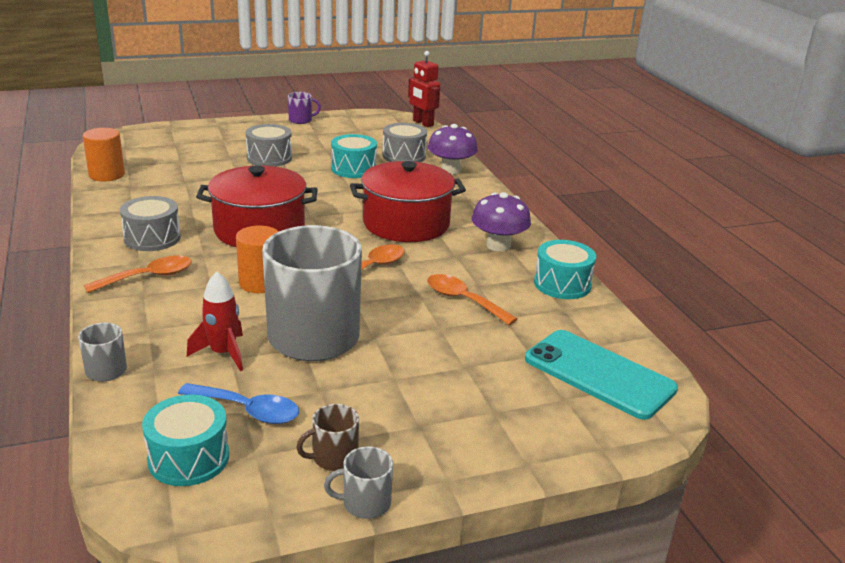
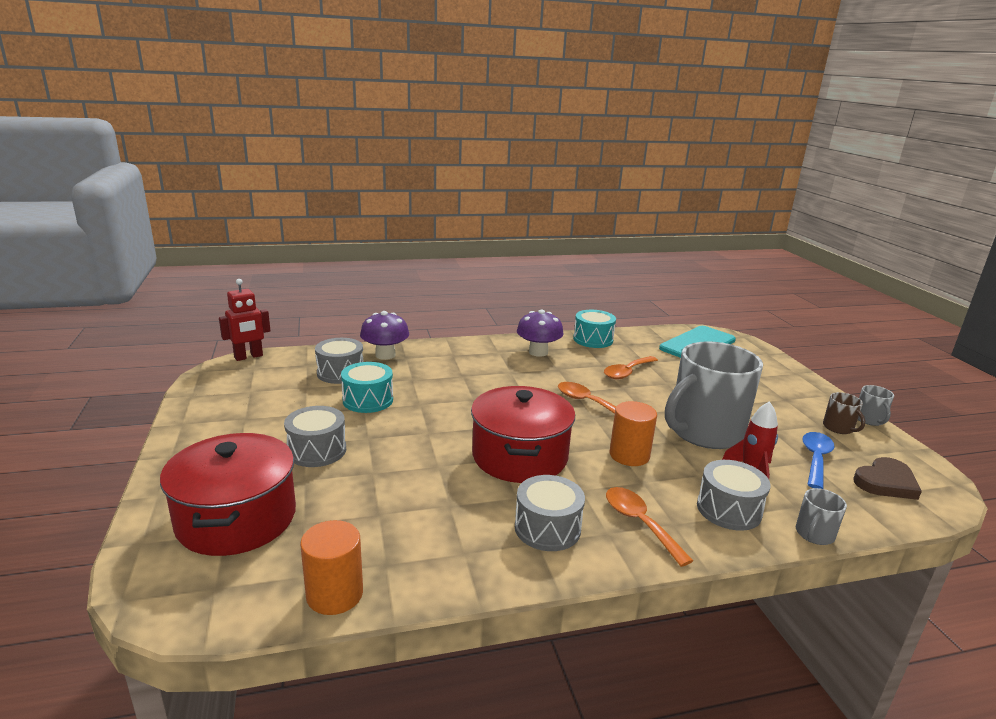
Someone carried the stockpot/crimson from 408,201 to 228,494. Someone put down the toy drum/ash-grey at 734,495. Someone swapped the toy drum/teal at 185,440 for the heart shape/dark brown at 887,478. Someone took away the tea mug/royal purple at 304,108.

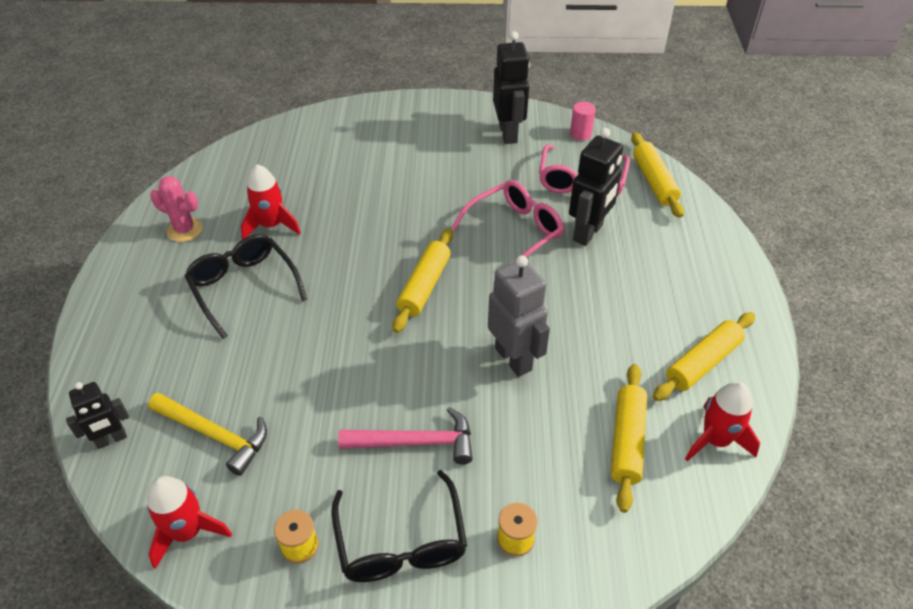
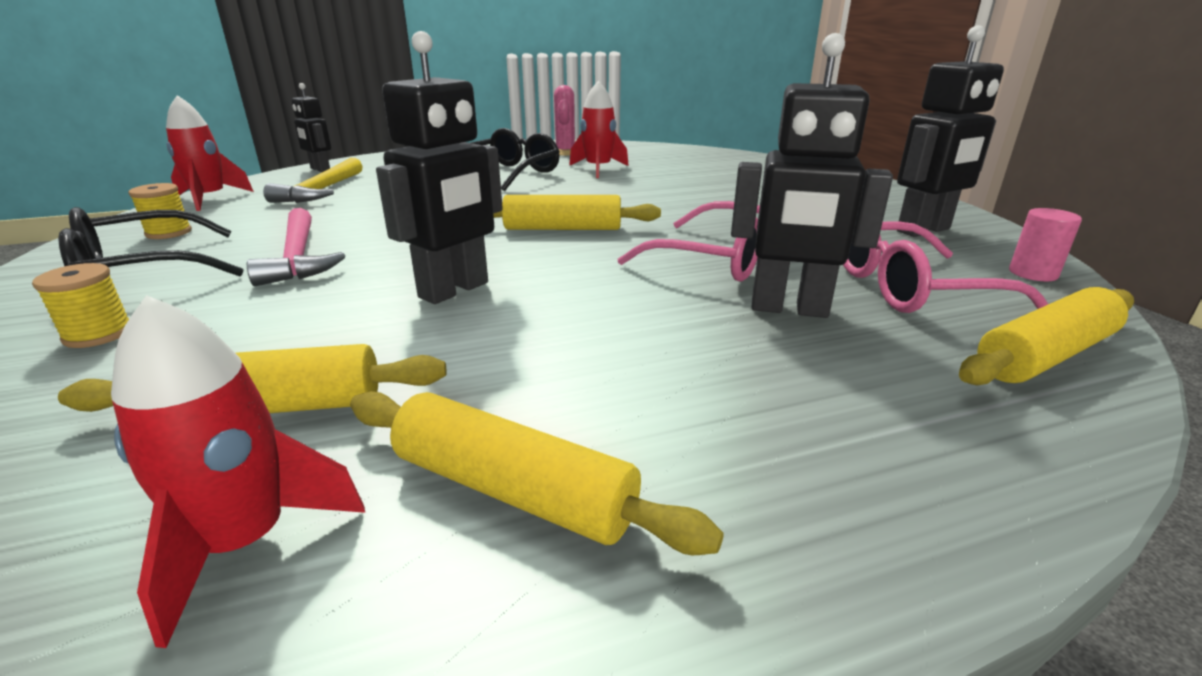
Someone repainted the robot/ash-grey at 519,316, which became the robot/black at 439,167.

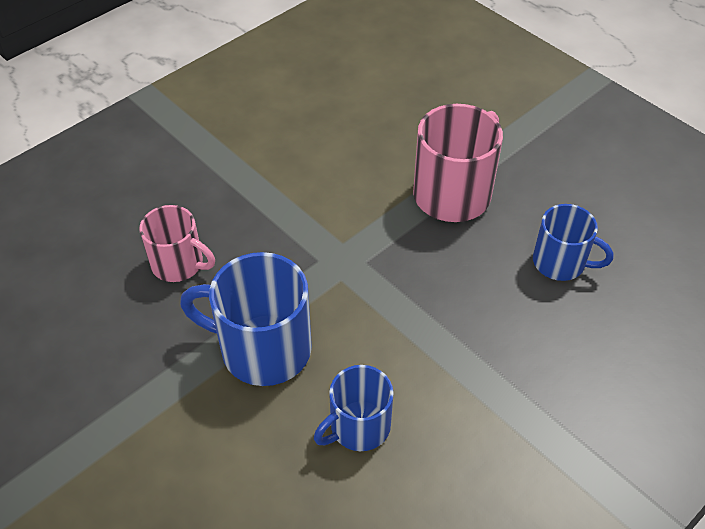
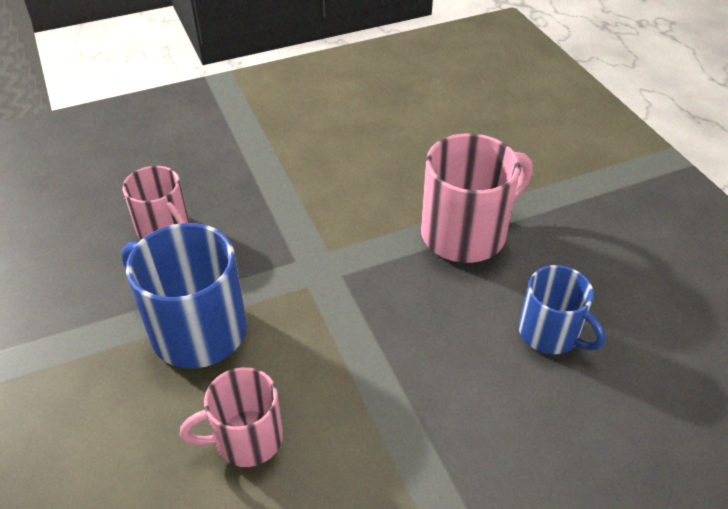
Someone repainted the tea mug/cobalt at 354,408, which became the tea mug/rosy at 231,417.

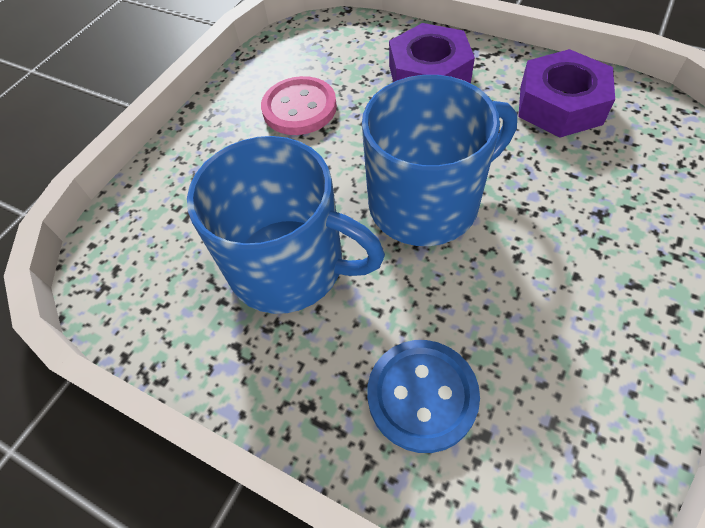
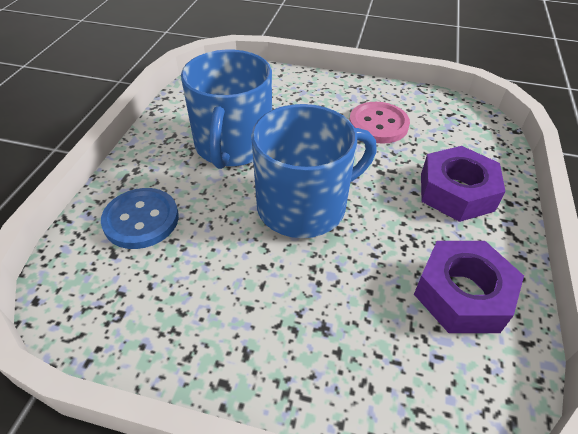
Someone rotated the tea mug/cobalt at 439,160 by 75 degrees counterclockwise.

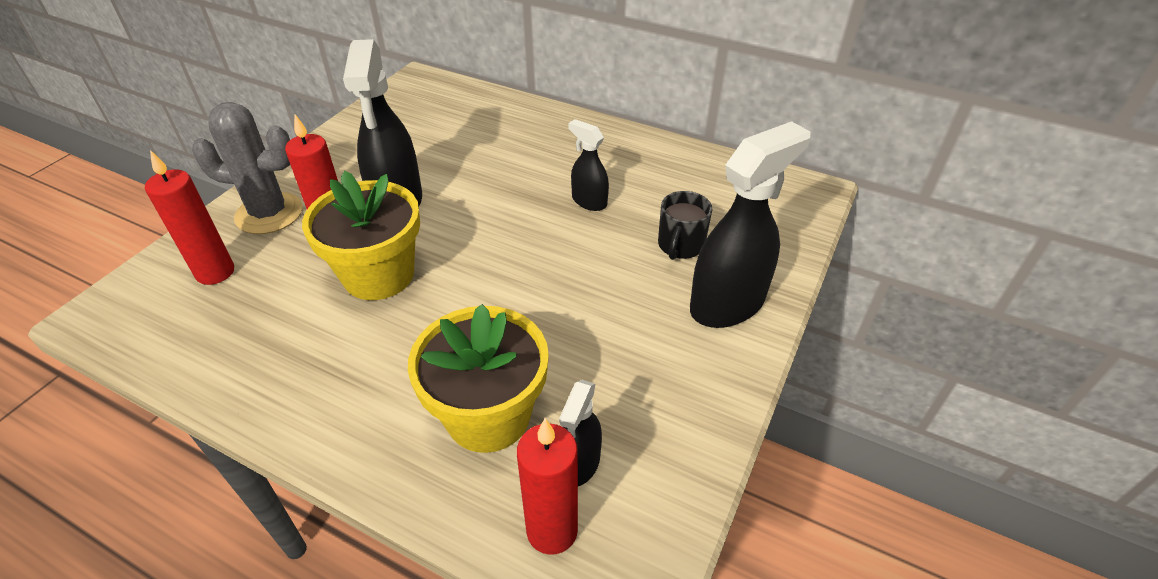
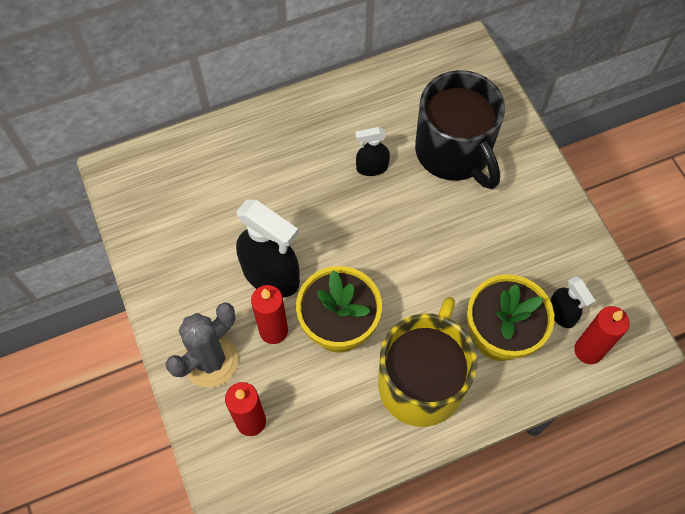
Someone put down the tea mug/golden at 427,362. Someone scaled the tea mug/black at 685,225 by 2.19. Someone took away the sprayer/black at 750,224.

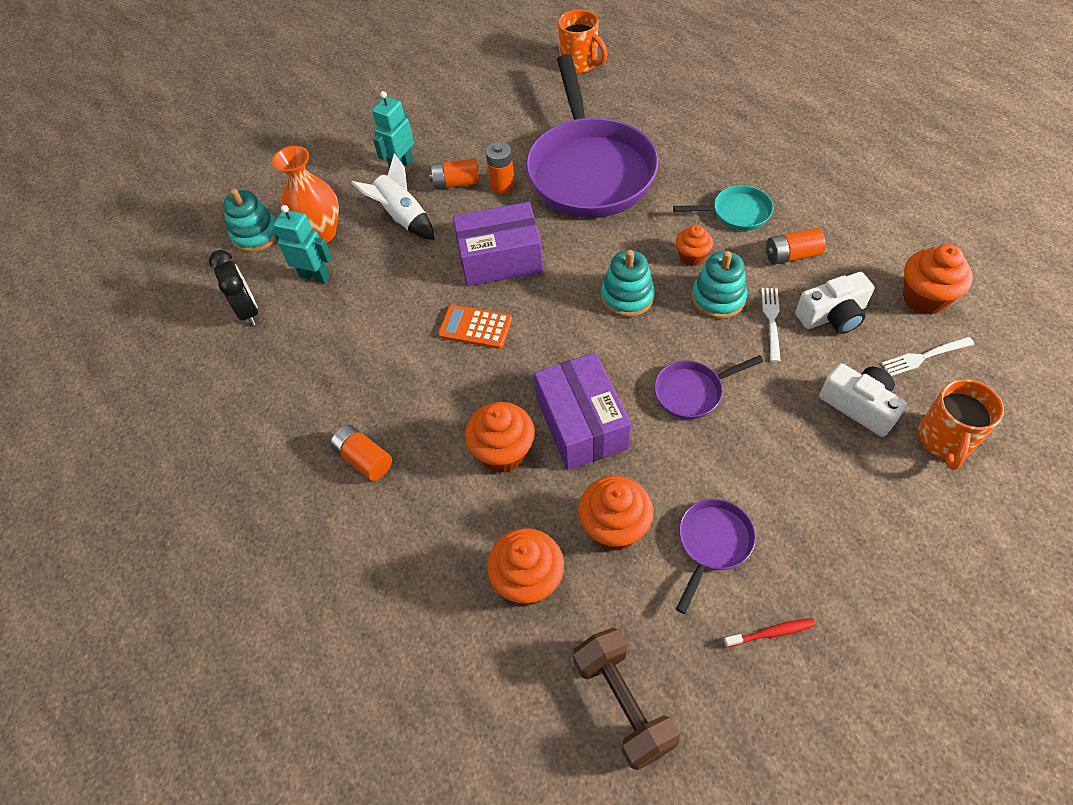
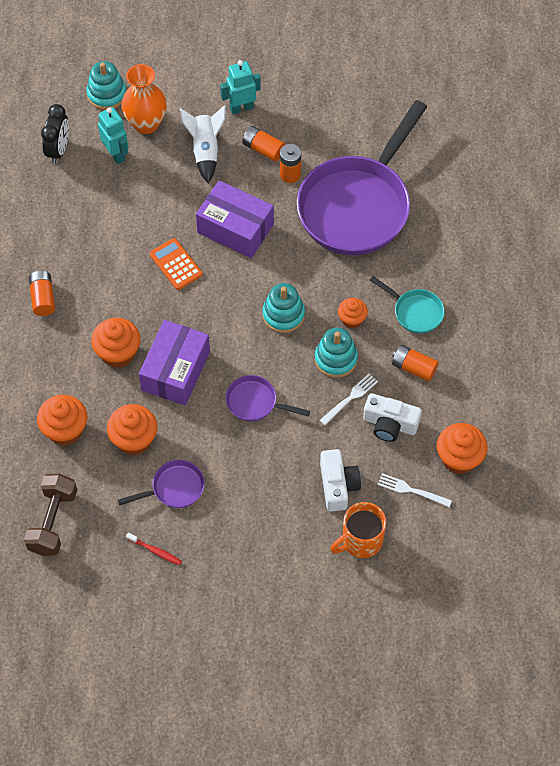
Someone took away the tea mug/bright orange at 582,41.

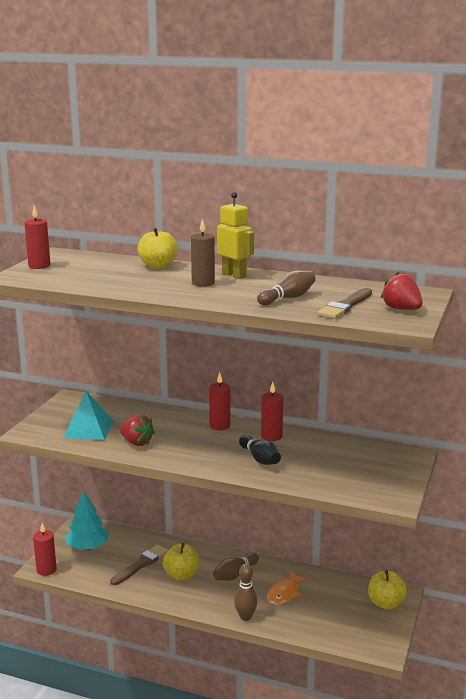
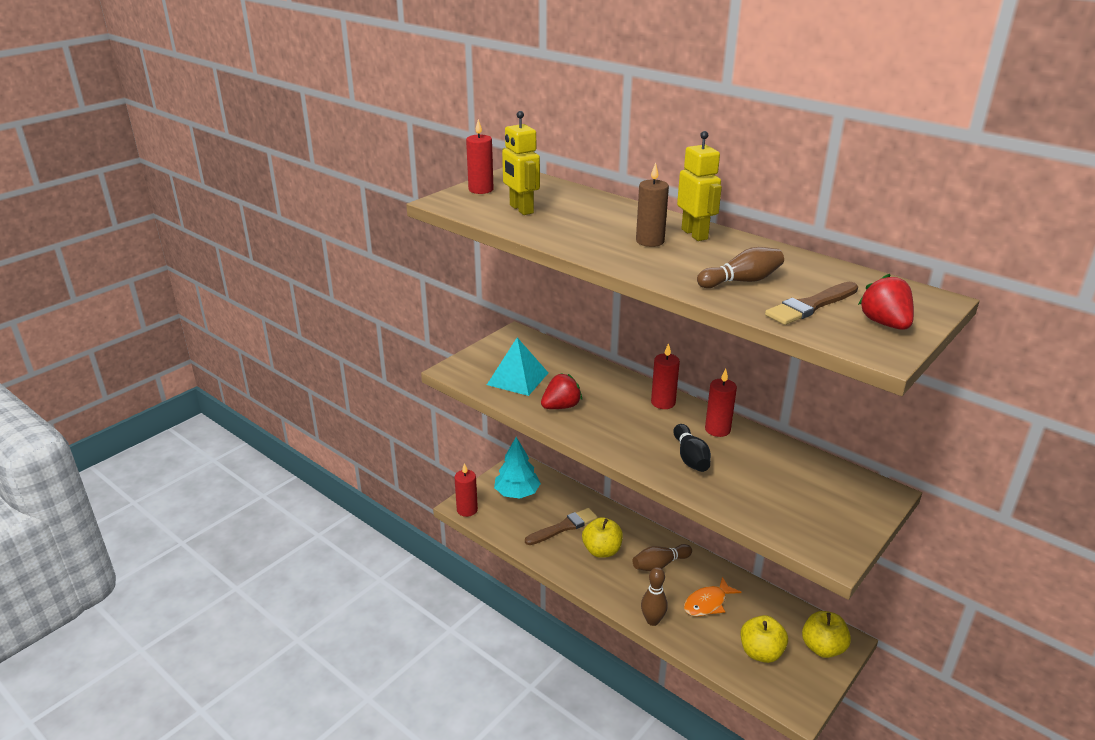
Someone put down the robot/golden at 521,163. Someone rotated the strawberry/crimson at 137,430 by 90 degrees counterclockwise. Someone carried the apple fruit/golden from 158,248 to 764,639.

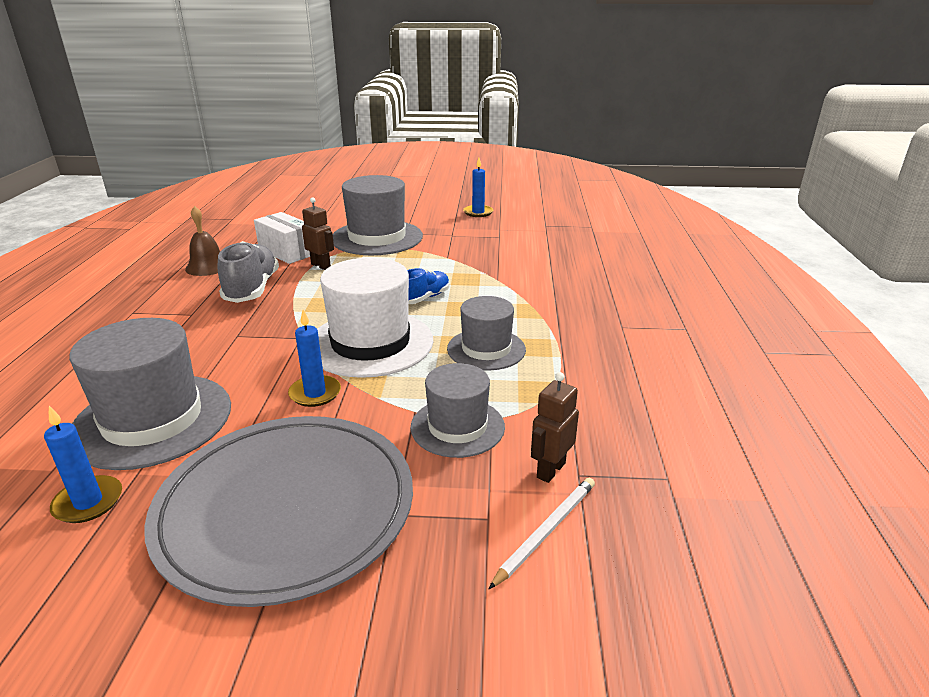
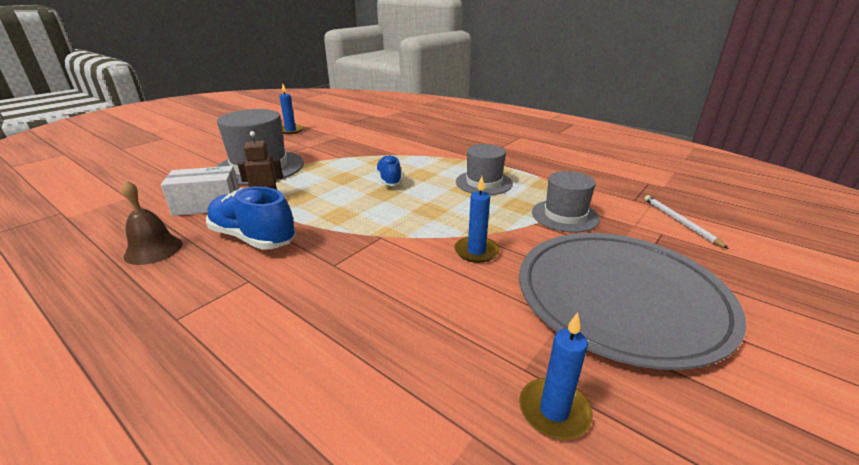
Someone repainted the shoe/ash-grey at 248,272, which became the shoe/cobalt at 251,218. Someone took away the top hat/ash-grey at 150,394. Someone took away the top hat/pure white at 375,318. Someone took away the robot/dark brown at 555,427.

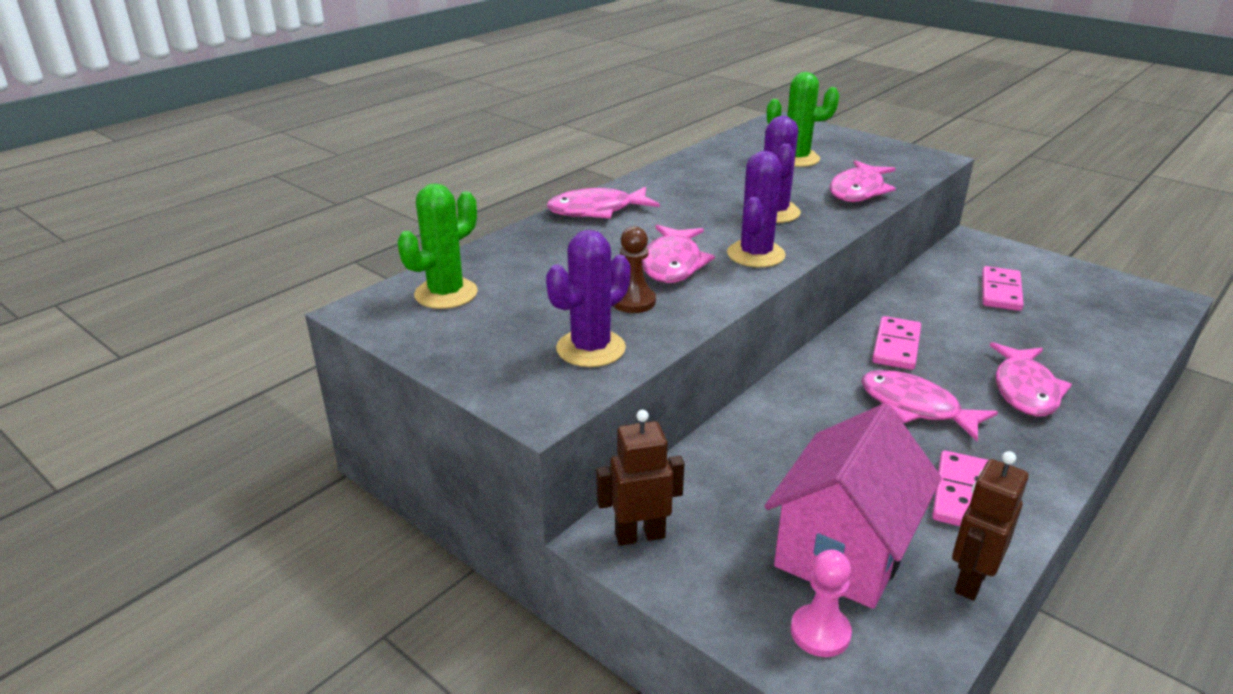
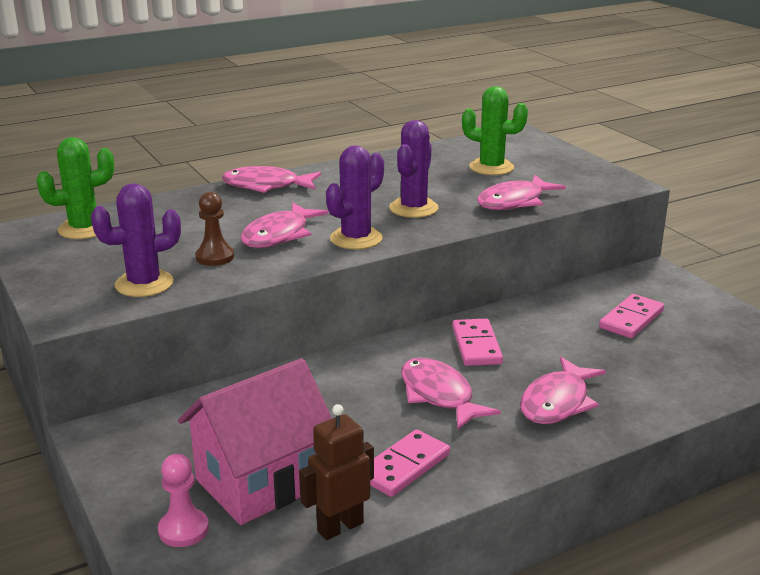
Someone rotated the domino piece/rosy at 896,343 by 45 degrees counterclockwise. Someone took away the robot/dark brown at 640,478.

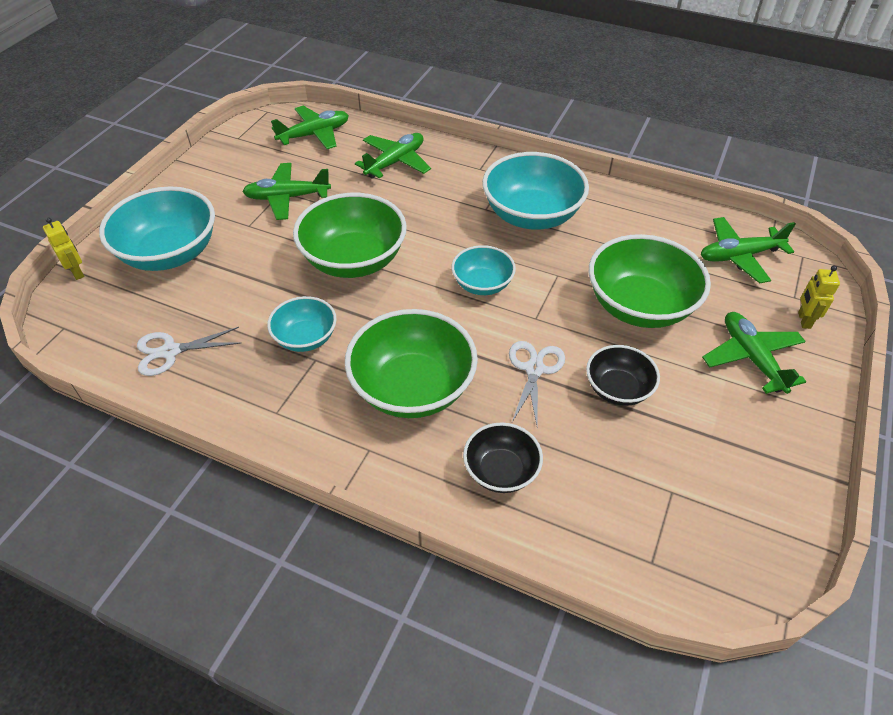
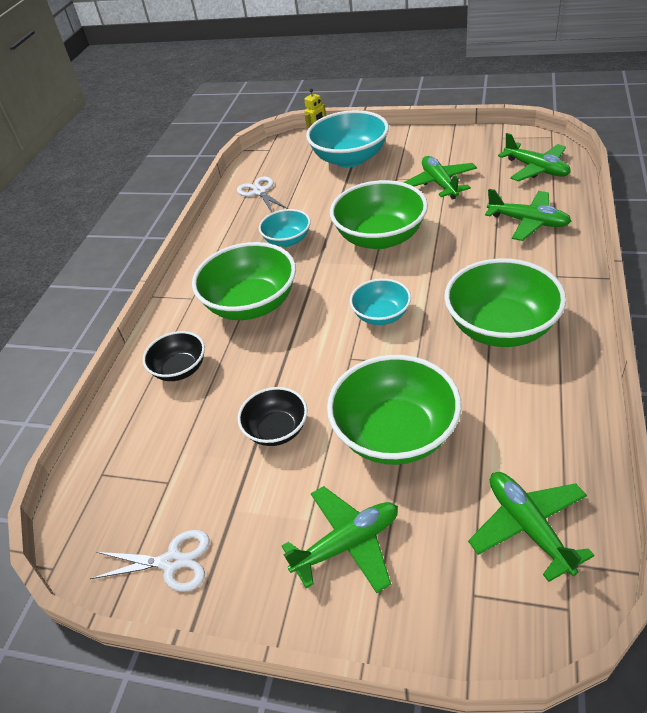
Someone carried the shears/pure white from 537,383 to 150,561. Someone repainted the deep dish/teal at 535,191, which became the deep dish/leaf-green at 505,302. Someone took away the robot/golden at 819,297.

